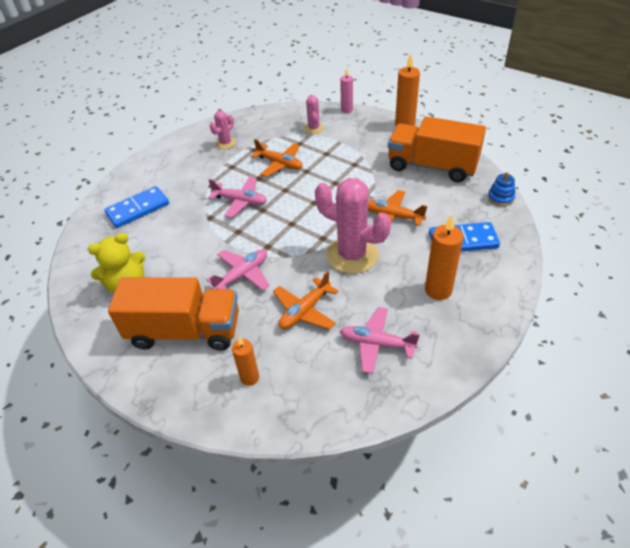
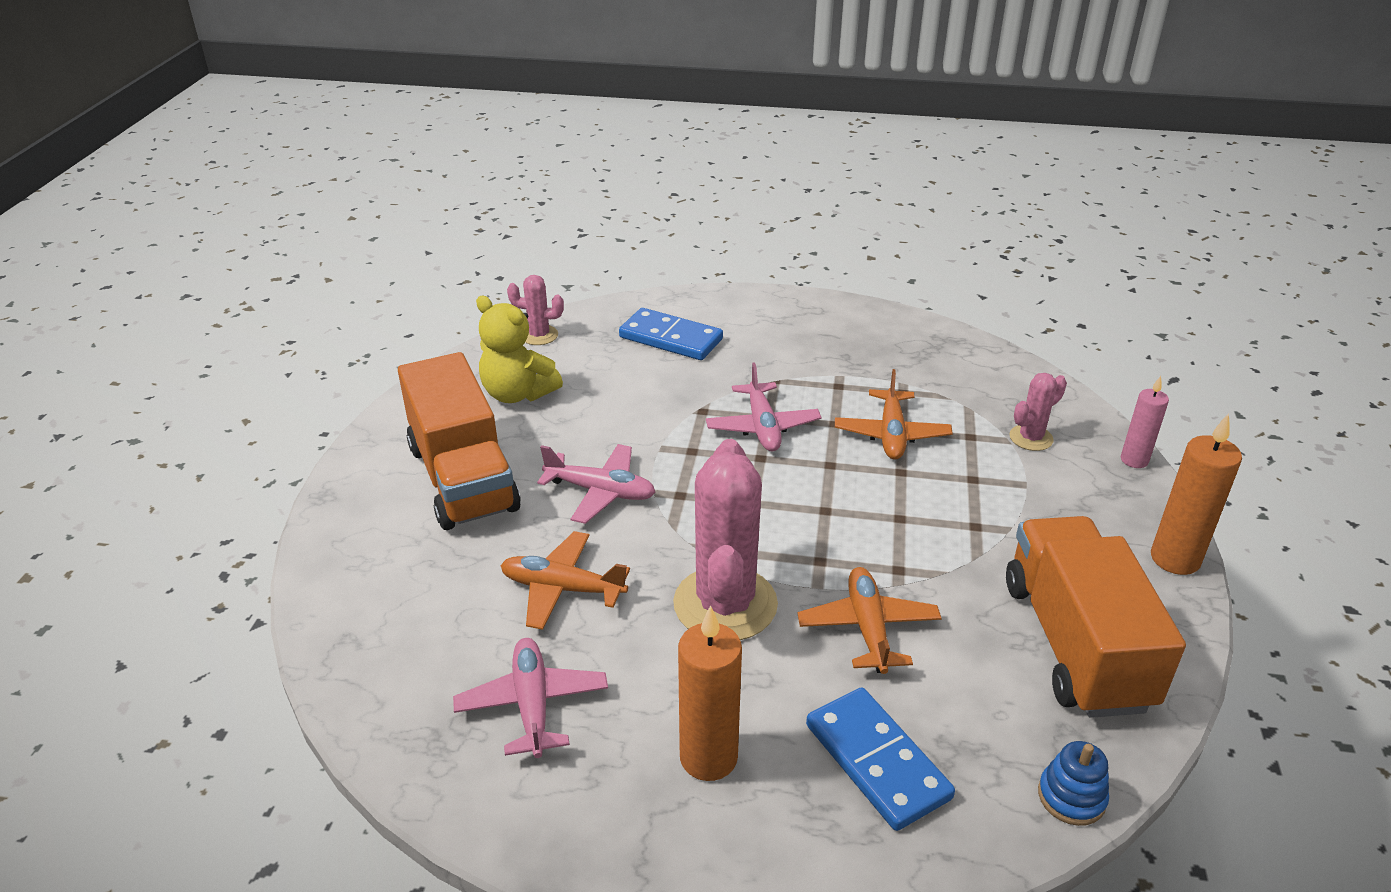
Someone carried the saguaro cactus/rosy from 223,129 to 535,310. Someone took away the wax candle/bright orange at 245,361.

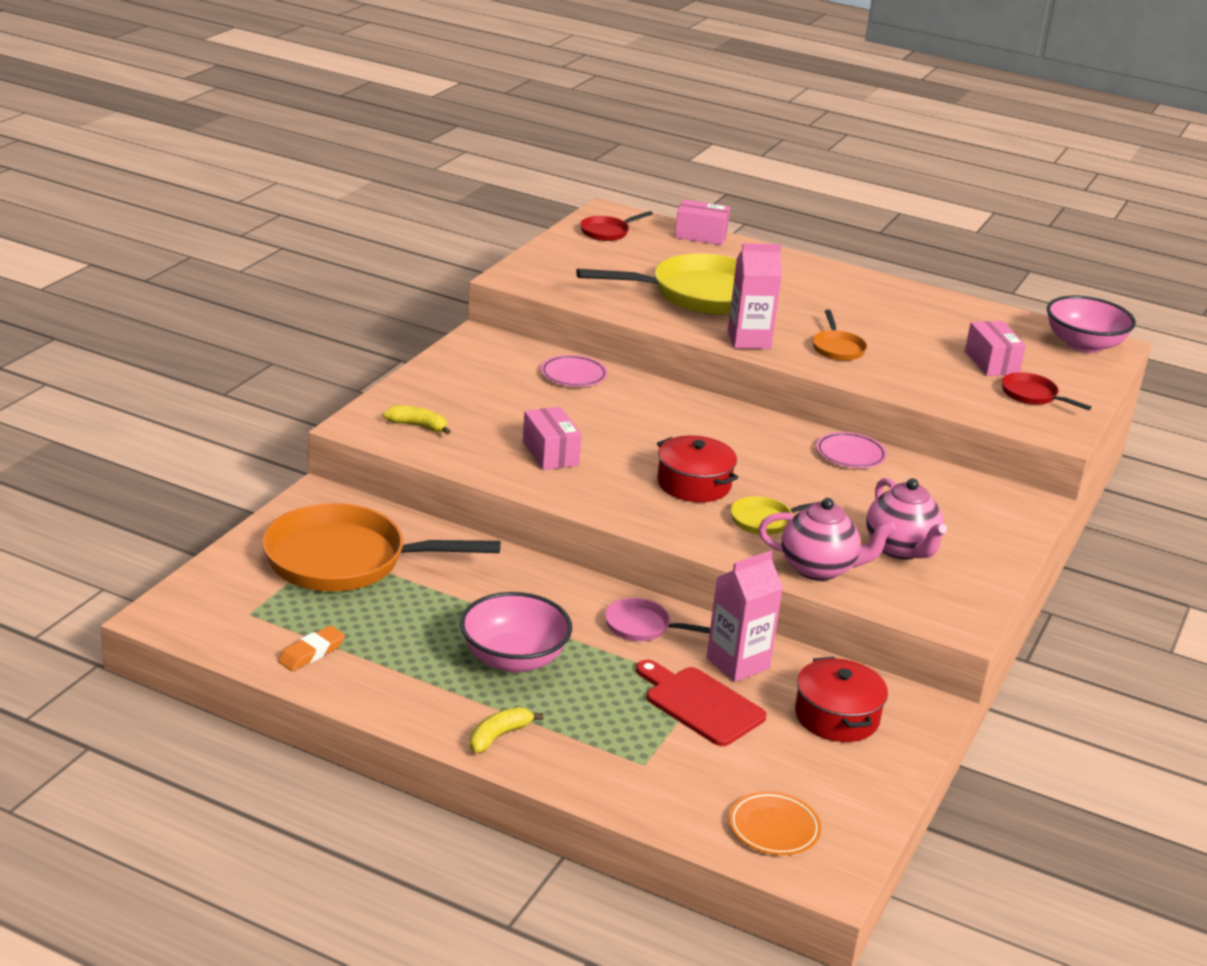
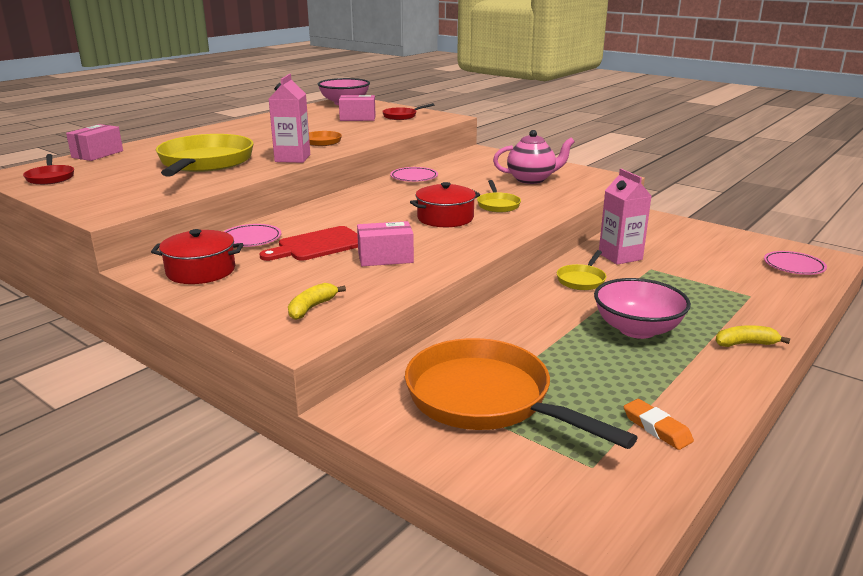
Someone carried the stockpot/crimson from 841,699 to 197,256. Someone carried the bread board/crimson from 701,703 to 308,243. Someone rotated the skillet/bright orange at 381,547 by 120 degrees clockwise. Someone repainted the skillet/rosy at 657,619, which became the skillet/golden at 582,270. Someone rotated the toy banana/golden at 506,730 by 120 degrees clockwise. Someone repainted the dinner plate/bright orange at 775,823, which became the dinner plate/rosy at 795,263. Someone took away the tea pot/rosy at 827,539.

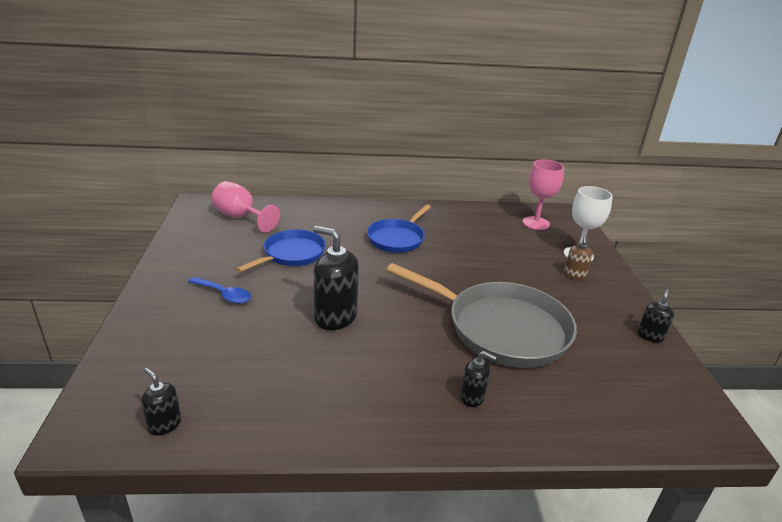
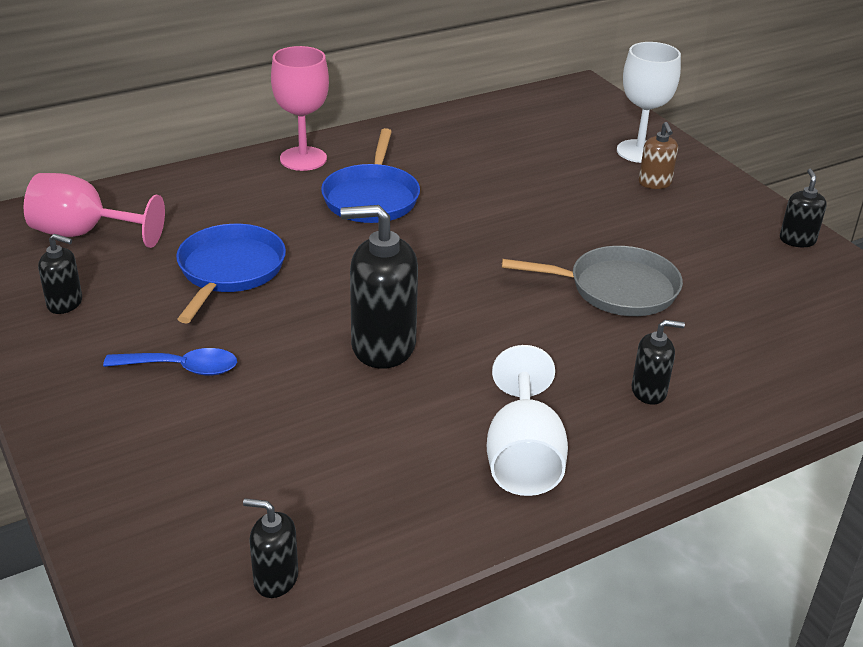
Someone put down the soap pump/black at 60,274. Someone carried the chalice/rosy from 543,194 to 300,108. Someone put down the chalice/pure white at 527,420. Someone scaled the skillet/ash-grey at 481,315 by 0.59.

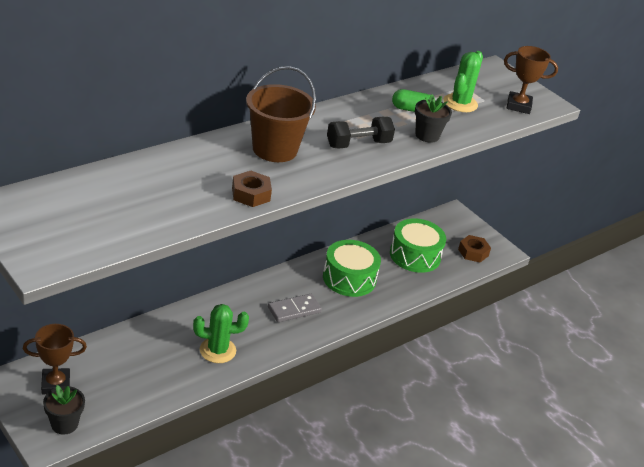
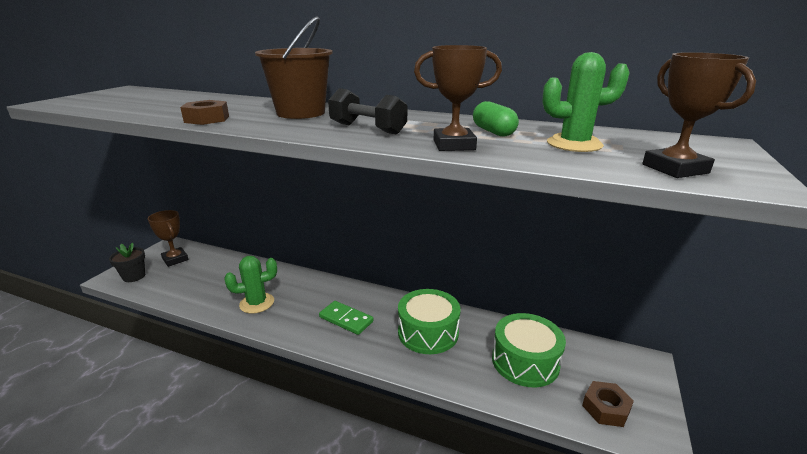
Someone rotated the saguaro cactus/leaf-green at 221,333 by 75 degrees counterclockwise. Someone repainted the domino piece/ash-grey at 295,308, which became the domino piece/leaf-green at 346,318. Someone swapped the potted plant/black at 433,118 for the prize cup/dark brown at 458,98.

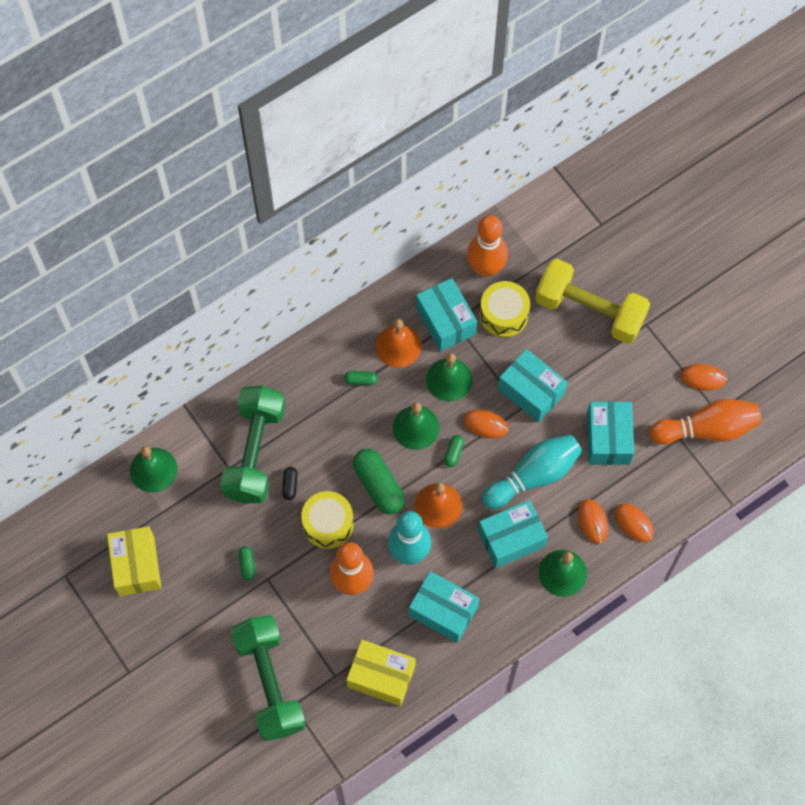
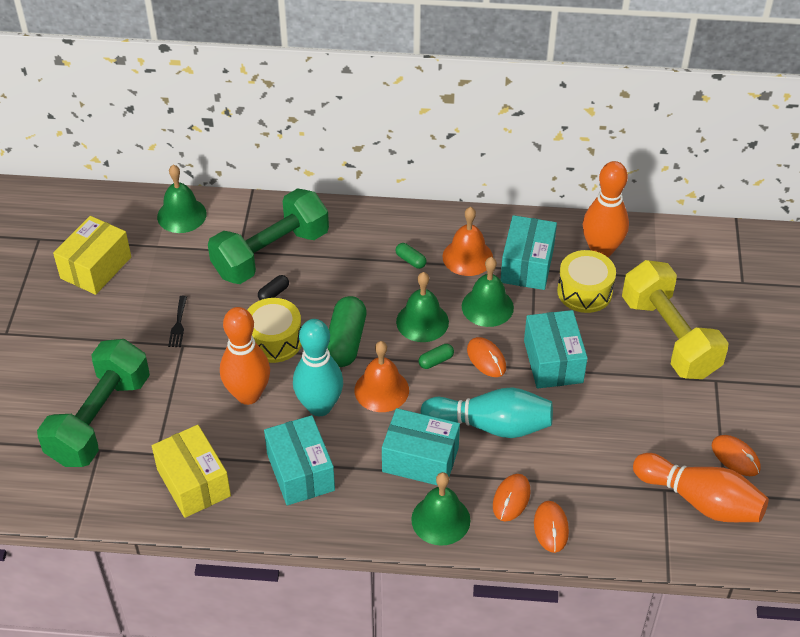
Someone swapped the pill/leaf-green at 247,563 for the fork/black at 177,321. Someone took away the box/teal at 610,433.

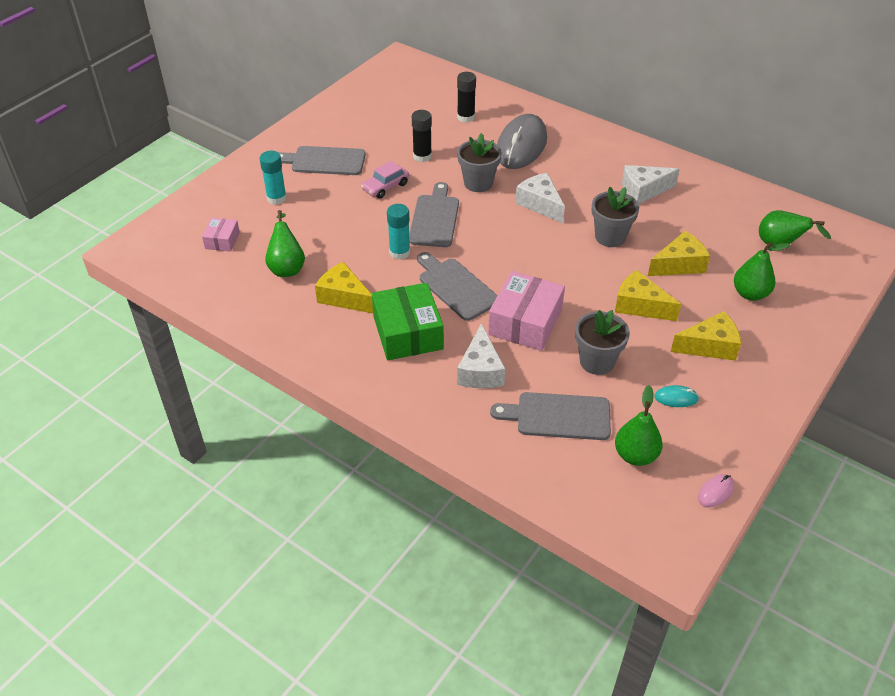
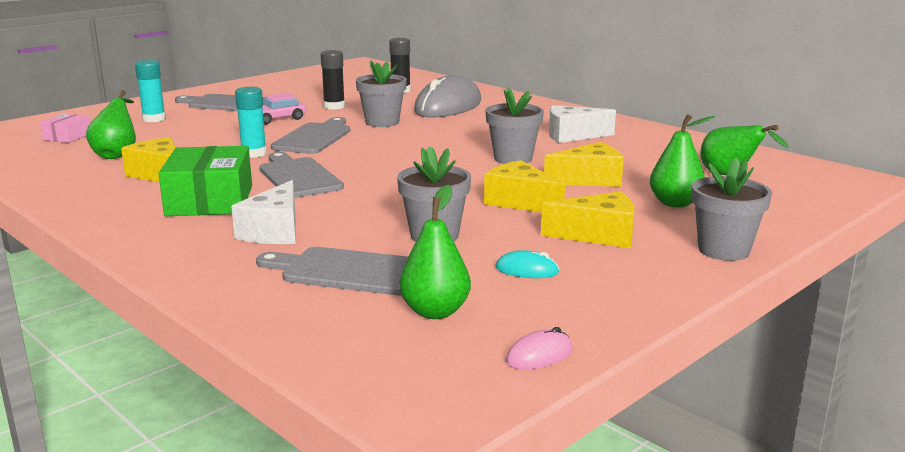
Someone put down the potted plant/ash-grey at 732,209. Someone took away the box/rosy at 526,311. Someone took away the piece of cheese/pure white at 540,198.

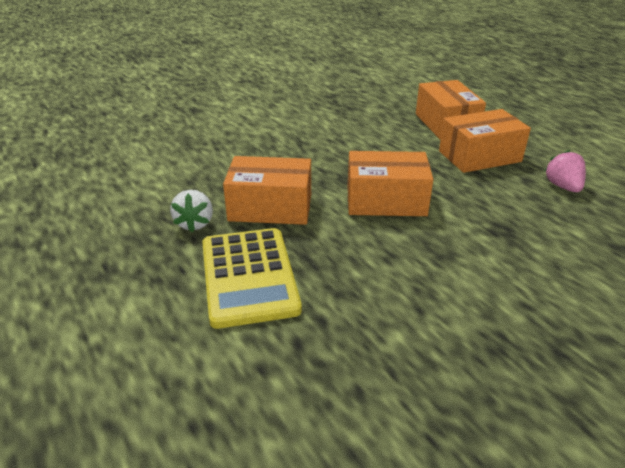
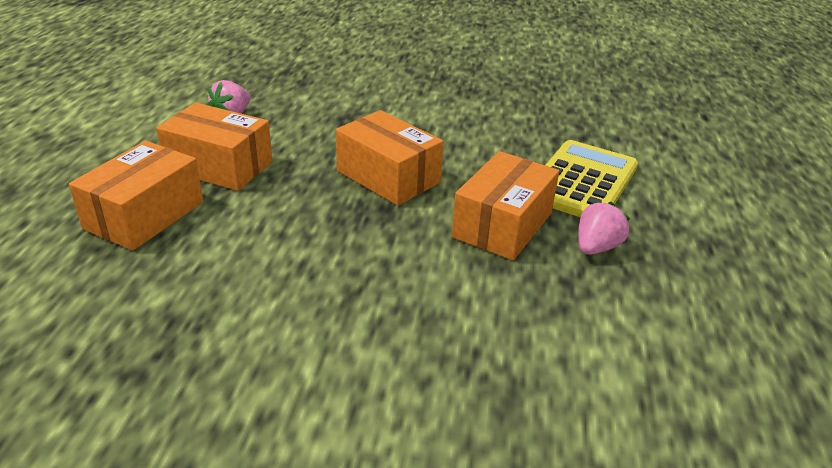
Someone rotated the box/bright orange at 267,190 by 75 degrees clockwise. Someone repainted the strawberry/pure white at 191,211, which became the strawberry/rosy at 604,228.

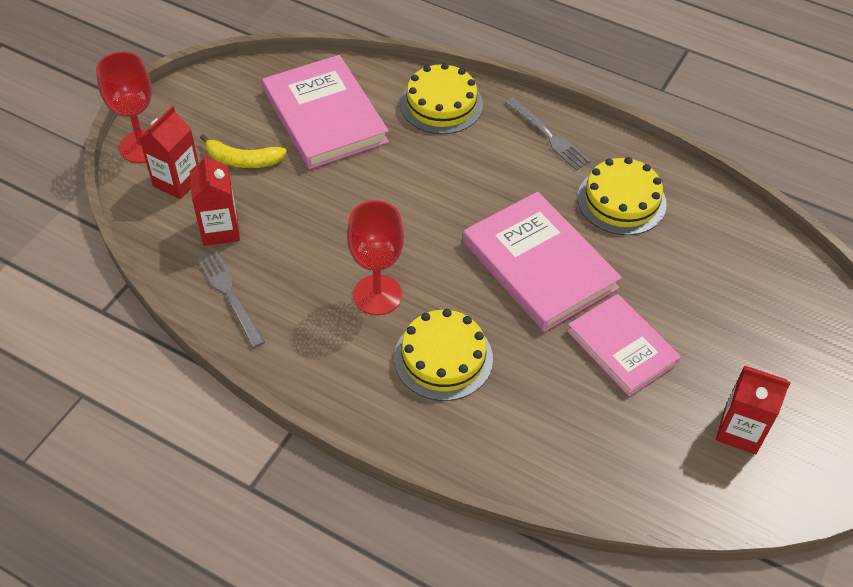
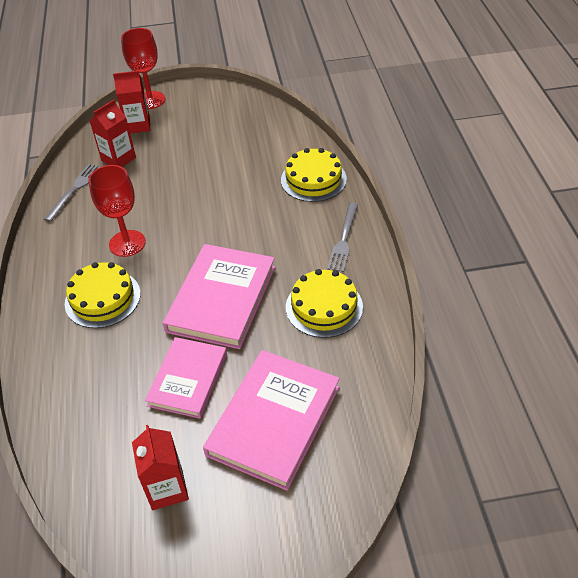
Someone carried the hardback/rosy from 325,112 to 271,420. Someone took away the toy banana/golden at 243,151.

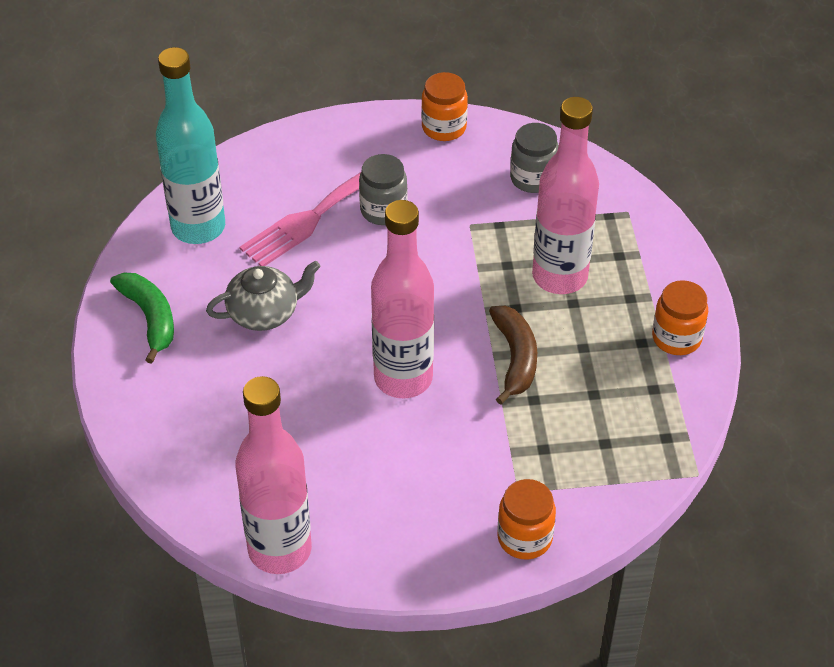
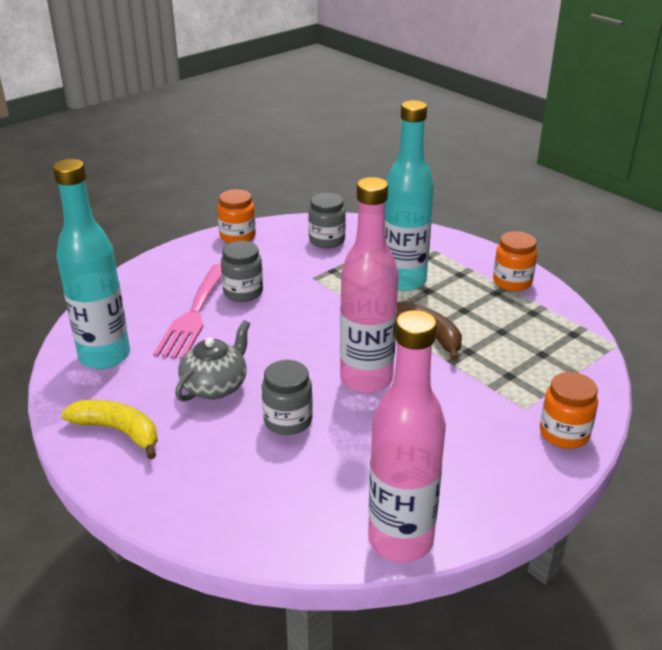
Someone repainted the toy banana/leaf-green at 142,318, which became the toy banana/golden at 109,429. Someone put down the jam jar/ash-grey at 287,397. Someone repainted the flask/rosy at 565,195, which became the flask/teal at 409,195.

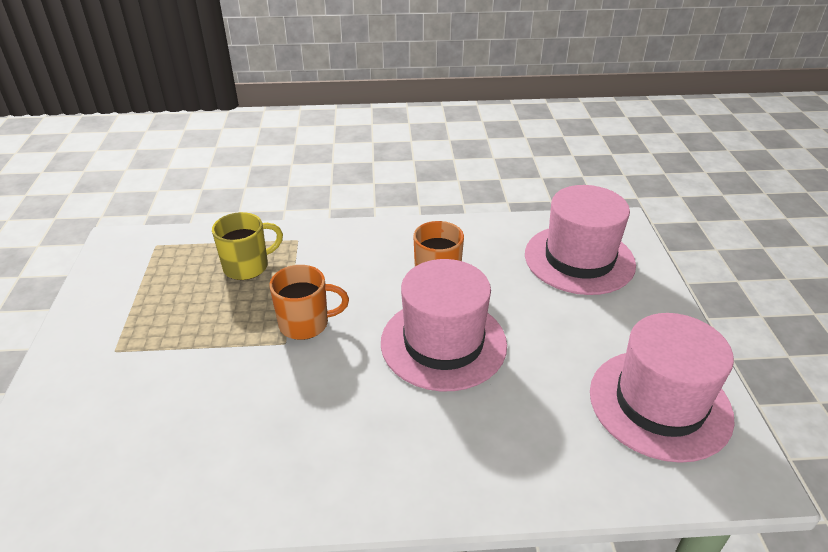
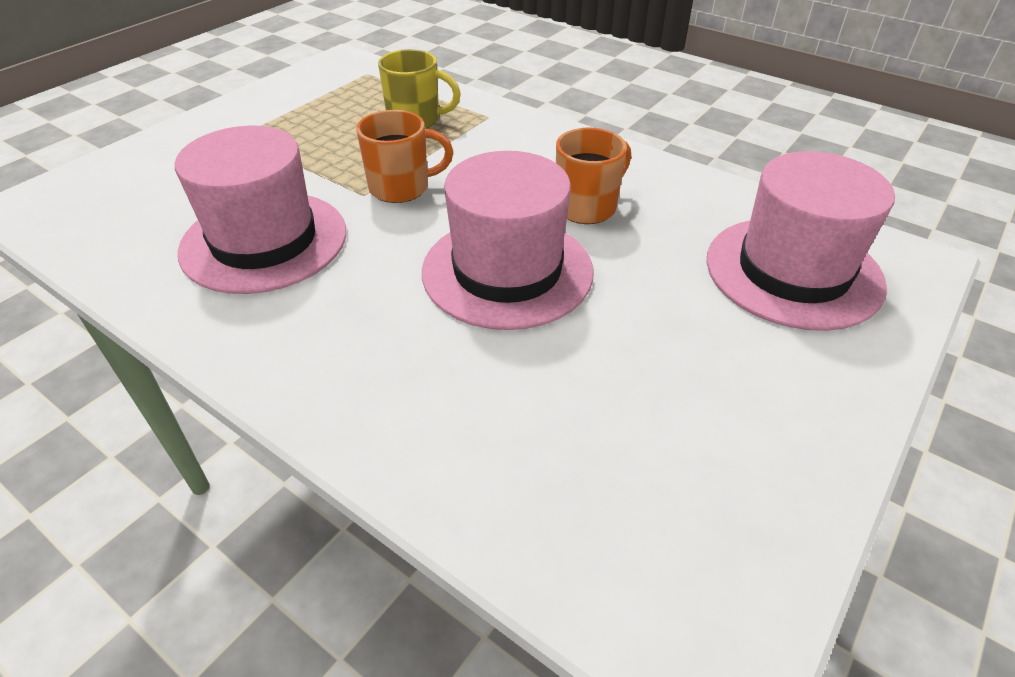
Someone carried the top hat/rosy from 662,388 to 260,210. Someone rotated the tea mug/bright orange at 309,302 by 45 degrees counterclockwise.

